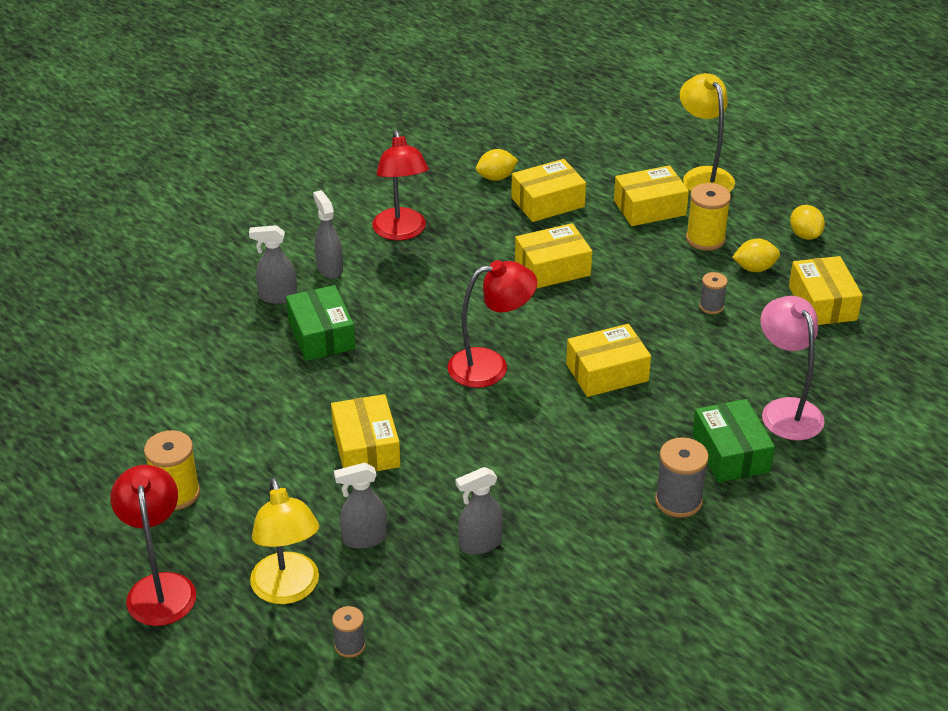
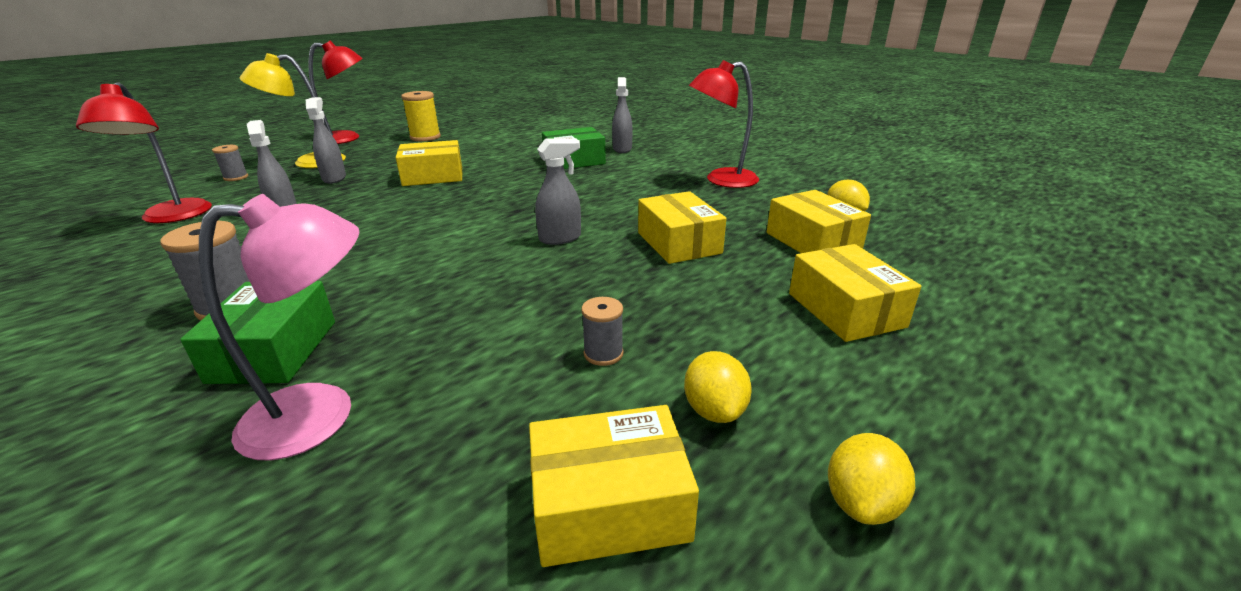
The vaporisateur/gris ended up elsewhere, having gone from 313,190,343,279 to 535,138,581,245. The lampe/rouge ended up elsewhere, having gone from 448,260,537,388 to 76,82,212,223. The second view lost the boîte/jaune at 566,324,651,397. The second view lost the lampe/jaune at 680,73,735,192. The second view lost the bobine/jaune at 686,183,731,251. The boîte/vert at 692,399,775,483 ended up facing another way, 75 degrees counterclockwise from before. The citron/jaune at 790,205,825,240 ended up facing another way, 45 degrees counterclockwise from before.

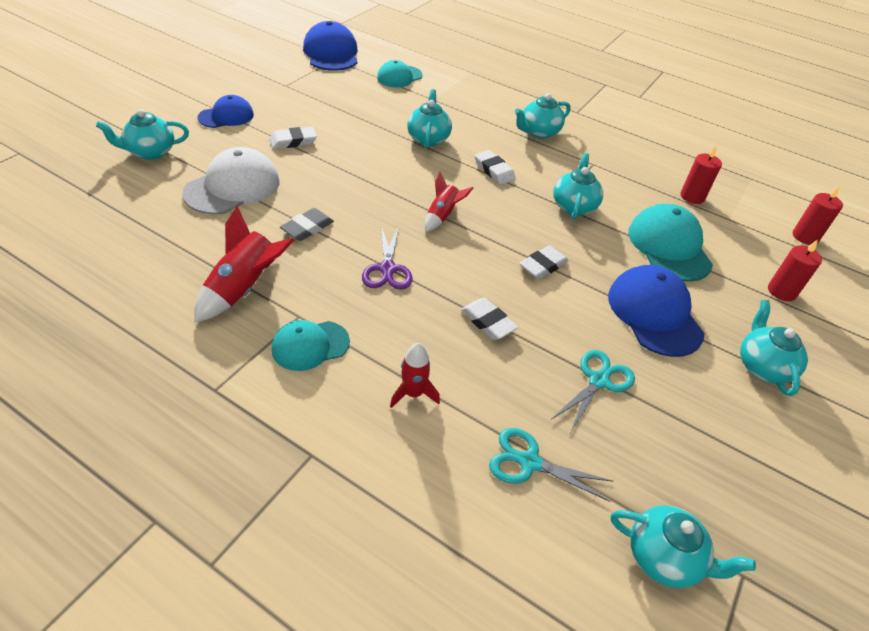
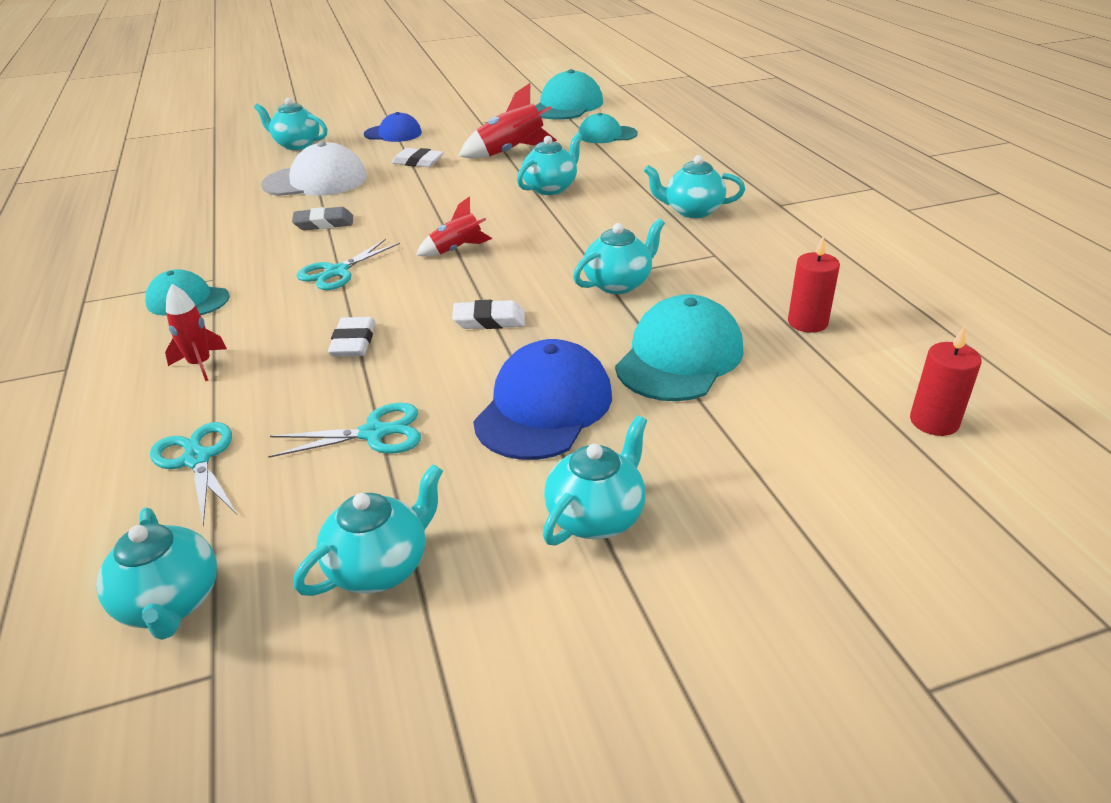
The fusée/rouge ended up elsewhere, having gone from 194,206,295,323 to 459,83,557,159. What was the casquette/bleu at 303,21,357,71 turned into the casquette/turquoise at 535,69,603,120. What was the ciseaux/violet at 362,226,413,289 turned into the ciseaux/turquoise at 297,239,400,290. The second view lost the gomme/blanc at 475,150,516,185. The second view lost the bougie/rouge at 768,239,822,301. The second view gained the théière/turquoise at 293,464,443,596.

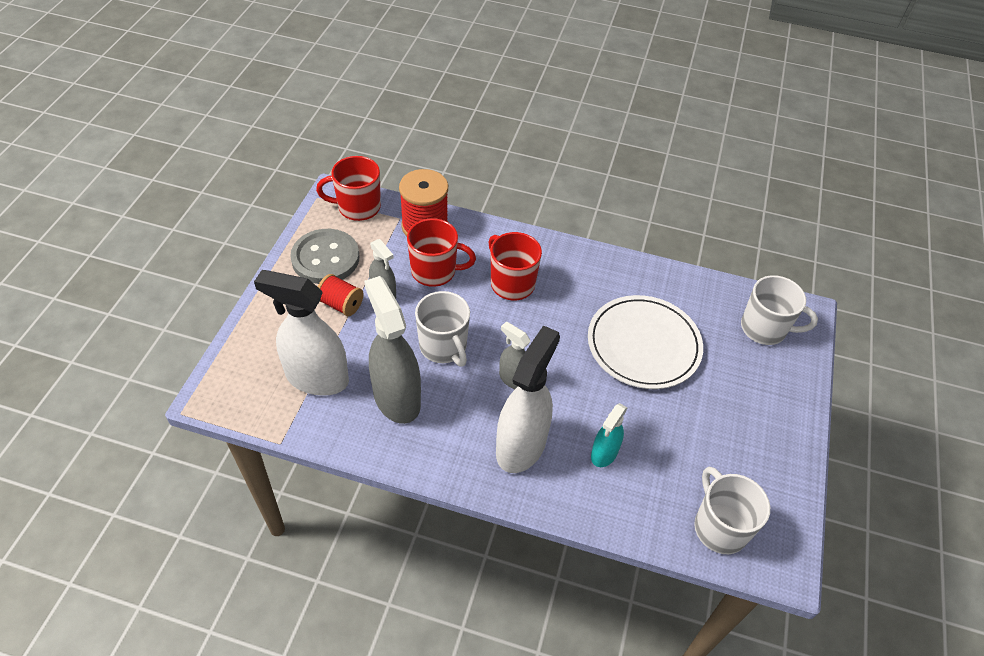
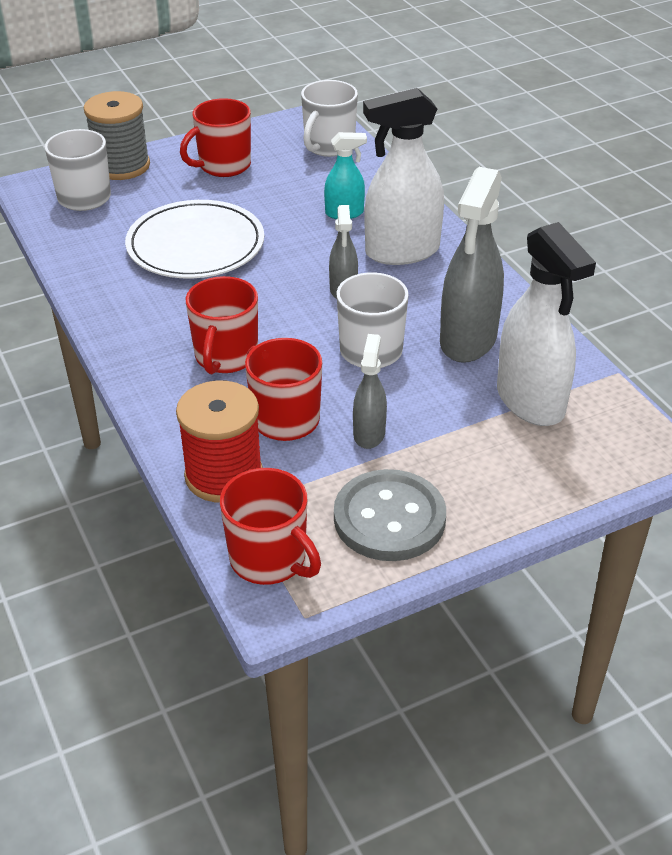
The second view lost the bobine/rouge at 318,274,364,316. The second view gained the bobine/gris at 84,91,150,180. The second view gained the tasse/rouge at 180,98,251,177.

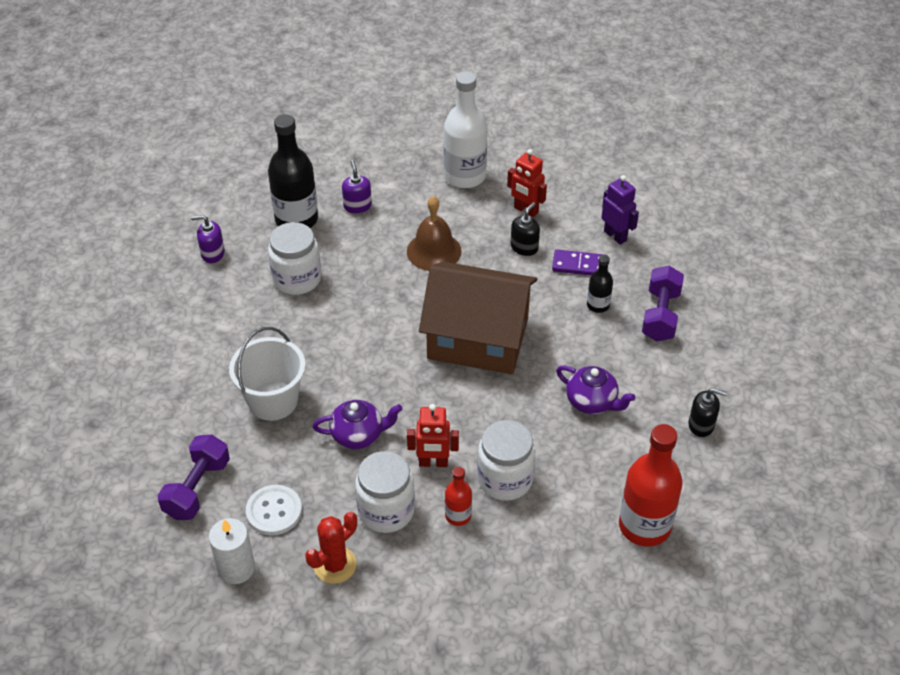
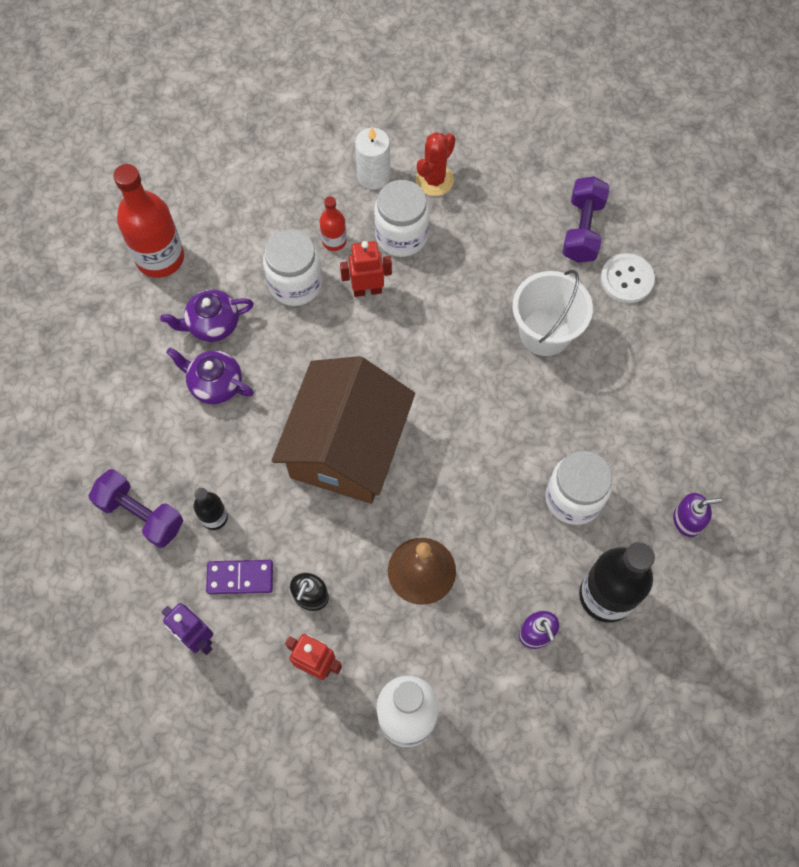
The bougie/blanc ended up elsewhere, having gone from 209,518,255,584 to 355,127,390,190. The bouton/blanc ended up elsewhere, having gone from 246,485,302,536 to 600,253,655,303. The théière/violet ended up elsewhere, having gone from 313,400,402,449 to 160,290,254,342. The maison/marron at 419,262,537,374 ended up facing another way, 75 degrees counterclockwise from before. The haltère/violet at 642,266,684,341 ended up facing another way, 60 degrees counterclockwise from before. The second view lost the distributeur de savon/noir at 689,388,727,437.

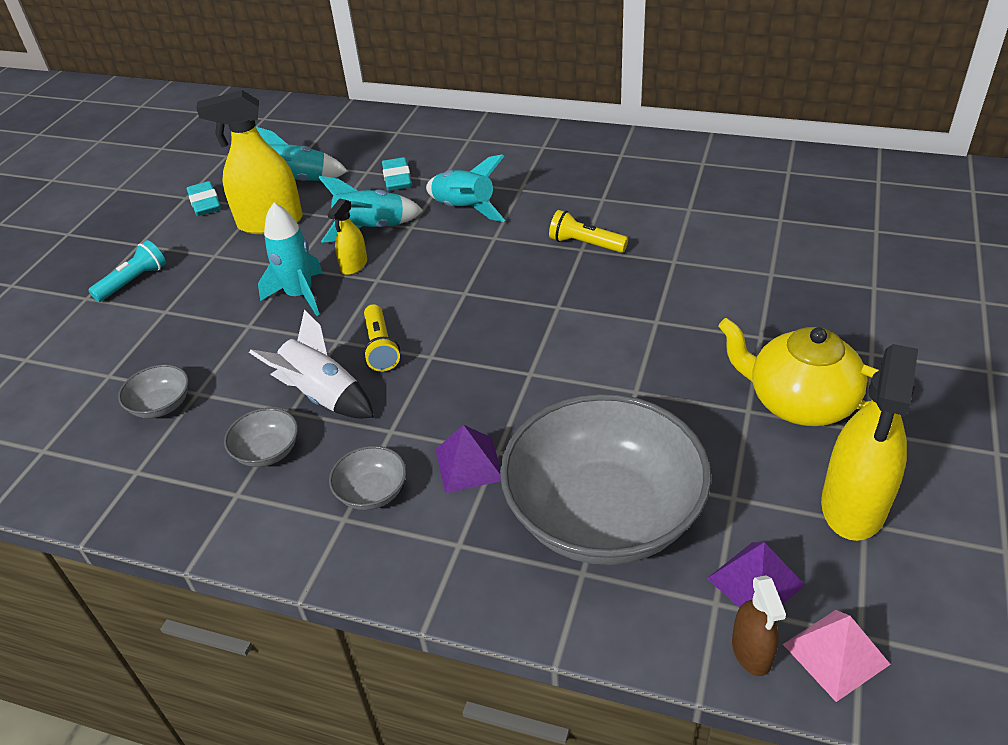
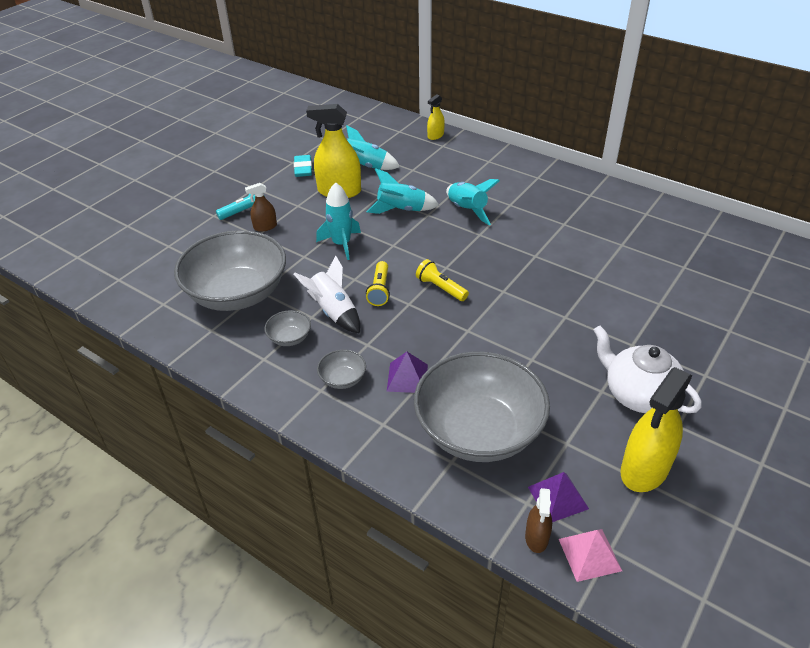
The size of the bol/gris at 118,364,189,418 changed by a factor of 2.49. The vaporisateur/jaune ended up elsewhere, having gone from 327,198,367,275 to 427,94,445,140. The second view lost the gomme/turquoise at 382,157,412,191. The lampe de poche/jaune ended up elsewhere, having gone from 549,210,628,253 to 416,259,469,301. What was the théière/jaune at 718,318,879,426 turned into the théière/blanc at 593,326,701,413. The second view gained the vaporisateur/marron at 245,183,277,232.

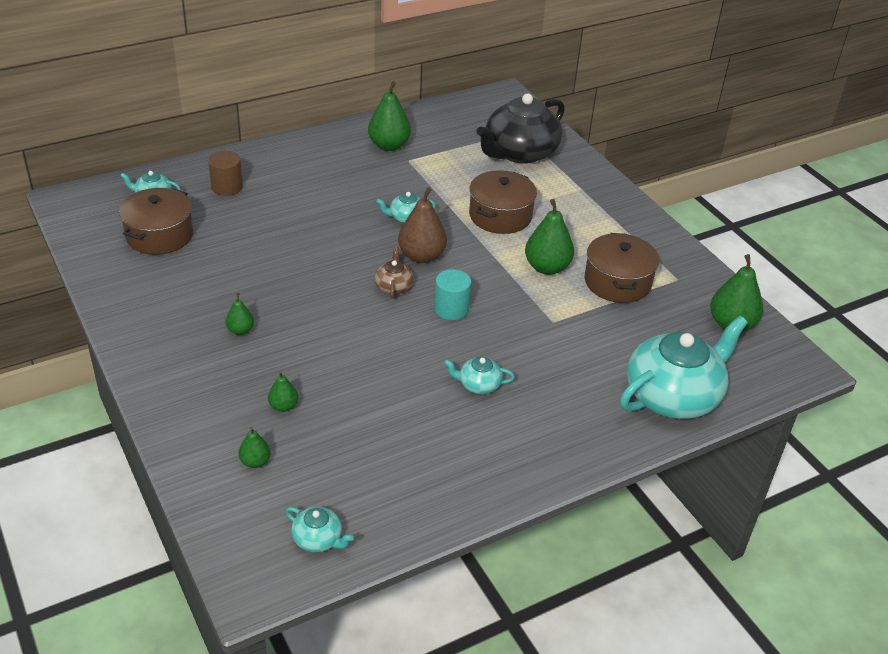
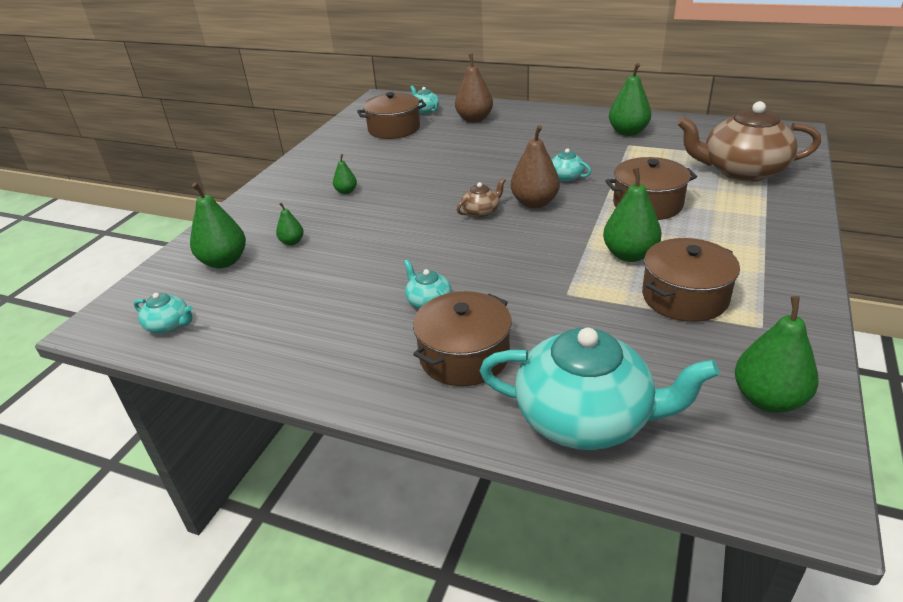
Where the cylindre/marron stood at 208,151,243,196, the poire/marron came to stand at 455,54,493,123. The size of the poire/vert at 238,427,271,468 changed by a factor of 1.91. The théière/turquoise at 285,507,354,552 ended up facing another way, 60 degrees counterclockwise from before. The second view lost the cylindre/turquoise at 434,269,471,320. What was the théière/noir at 476,93,565,164 turned into the théière/marron at 677,101,821,182. The second view gained the marmite/marron at 413,291,512,386.

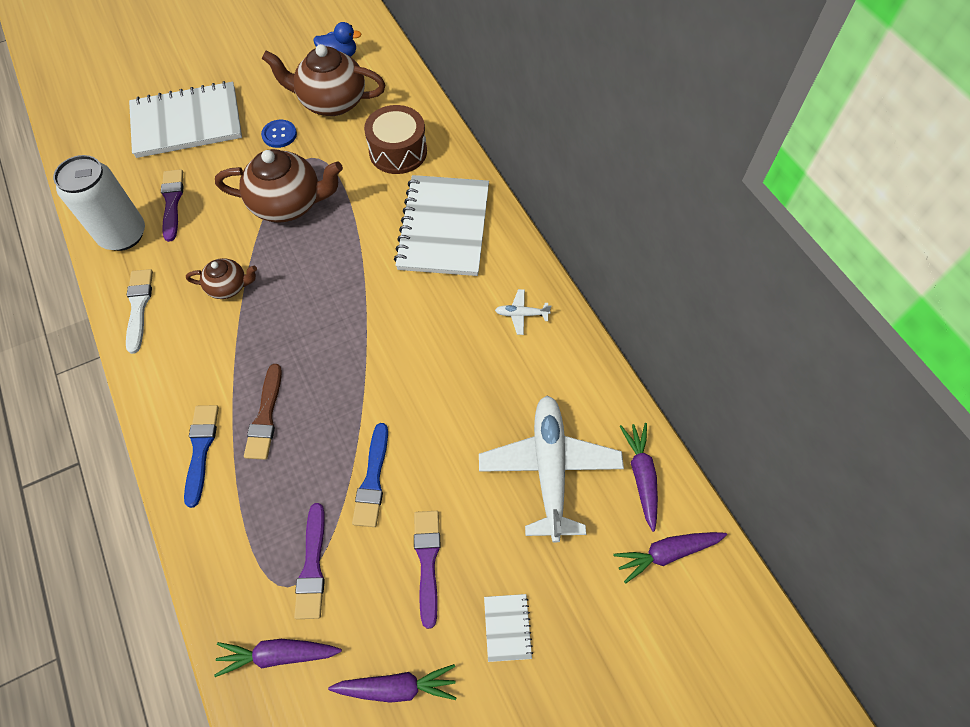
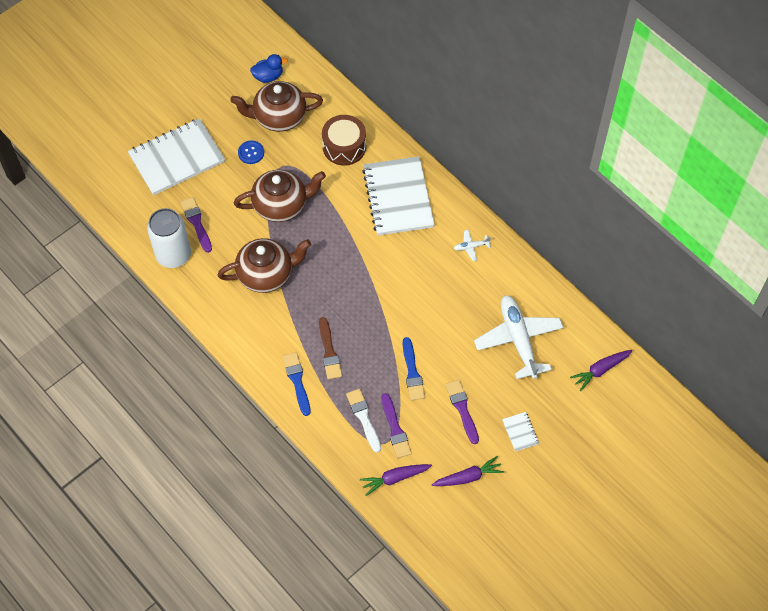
The pinceau/blanc ended up elsewhere, having gone from 126,269,153,354 to 346,389,381,453. The size of the théière/marron at 186,258,257,299 changed by a factor of 1.87. The second view lost the carotte/violet at 620,423,658,532.

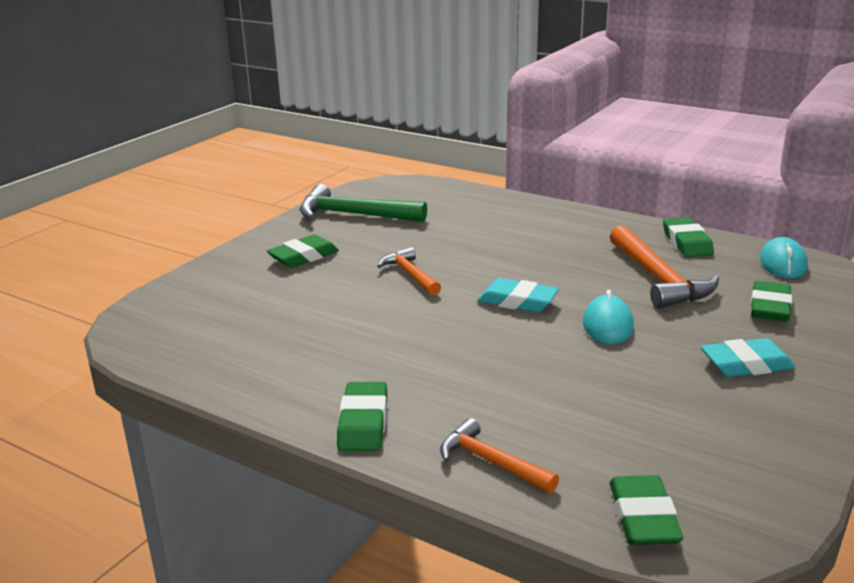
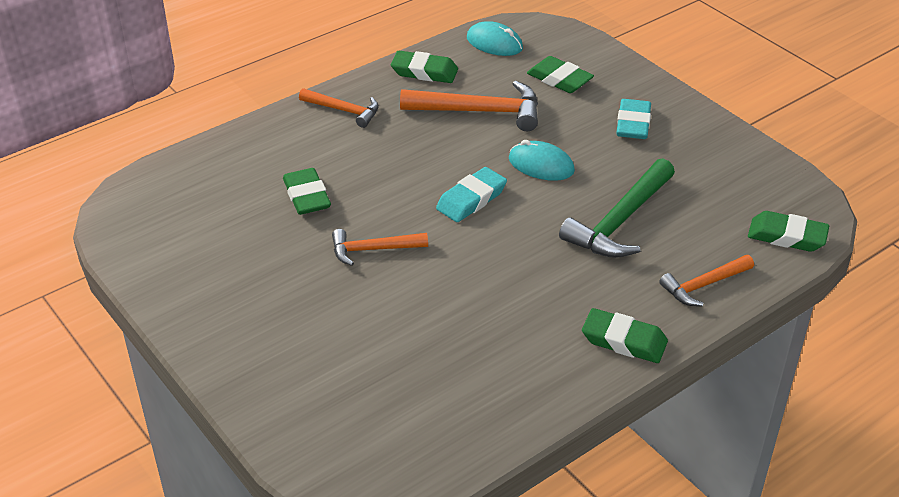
The gomme/vert ended up elsewhere, having gone from 267,234,339,268 to 283,168,331,215. The marteau/vert ended up elsewhere, having gone from 300,184,427,222 to 559,158,675,258. The second view gained the marteau/orange at 299,88,379,128.

